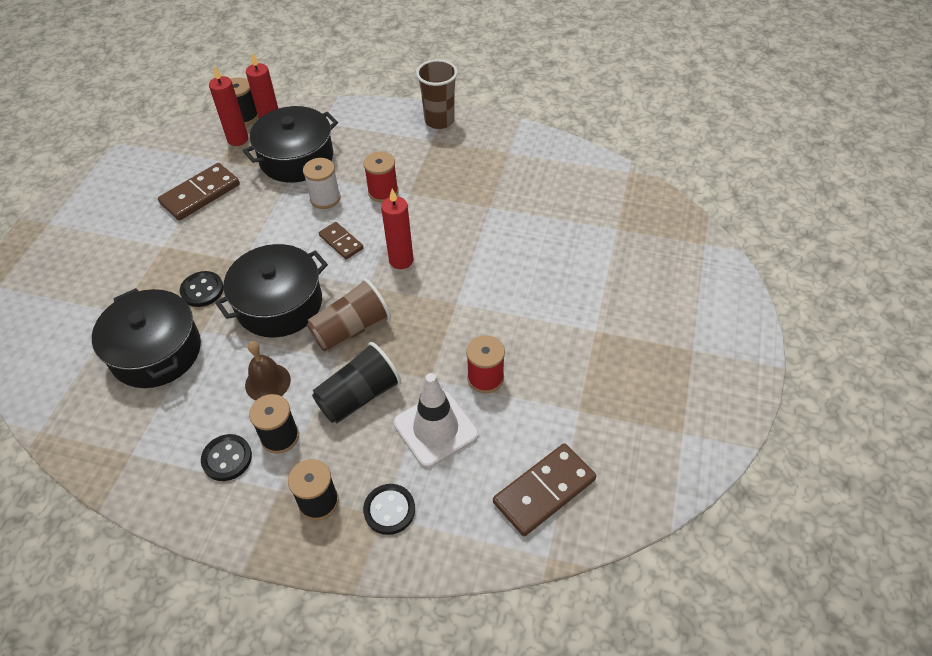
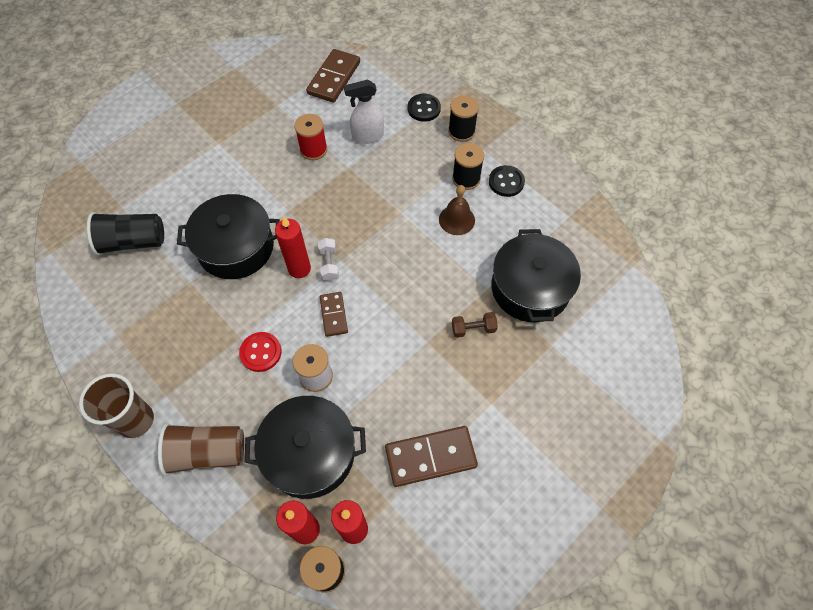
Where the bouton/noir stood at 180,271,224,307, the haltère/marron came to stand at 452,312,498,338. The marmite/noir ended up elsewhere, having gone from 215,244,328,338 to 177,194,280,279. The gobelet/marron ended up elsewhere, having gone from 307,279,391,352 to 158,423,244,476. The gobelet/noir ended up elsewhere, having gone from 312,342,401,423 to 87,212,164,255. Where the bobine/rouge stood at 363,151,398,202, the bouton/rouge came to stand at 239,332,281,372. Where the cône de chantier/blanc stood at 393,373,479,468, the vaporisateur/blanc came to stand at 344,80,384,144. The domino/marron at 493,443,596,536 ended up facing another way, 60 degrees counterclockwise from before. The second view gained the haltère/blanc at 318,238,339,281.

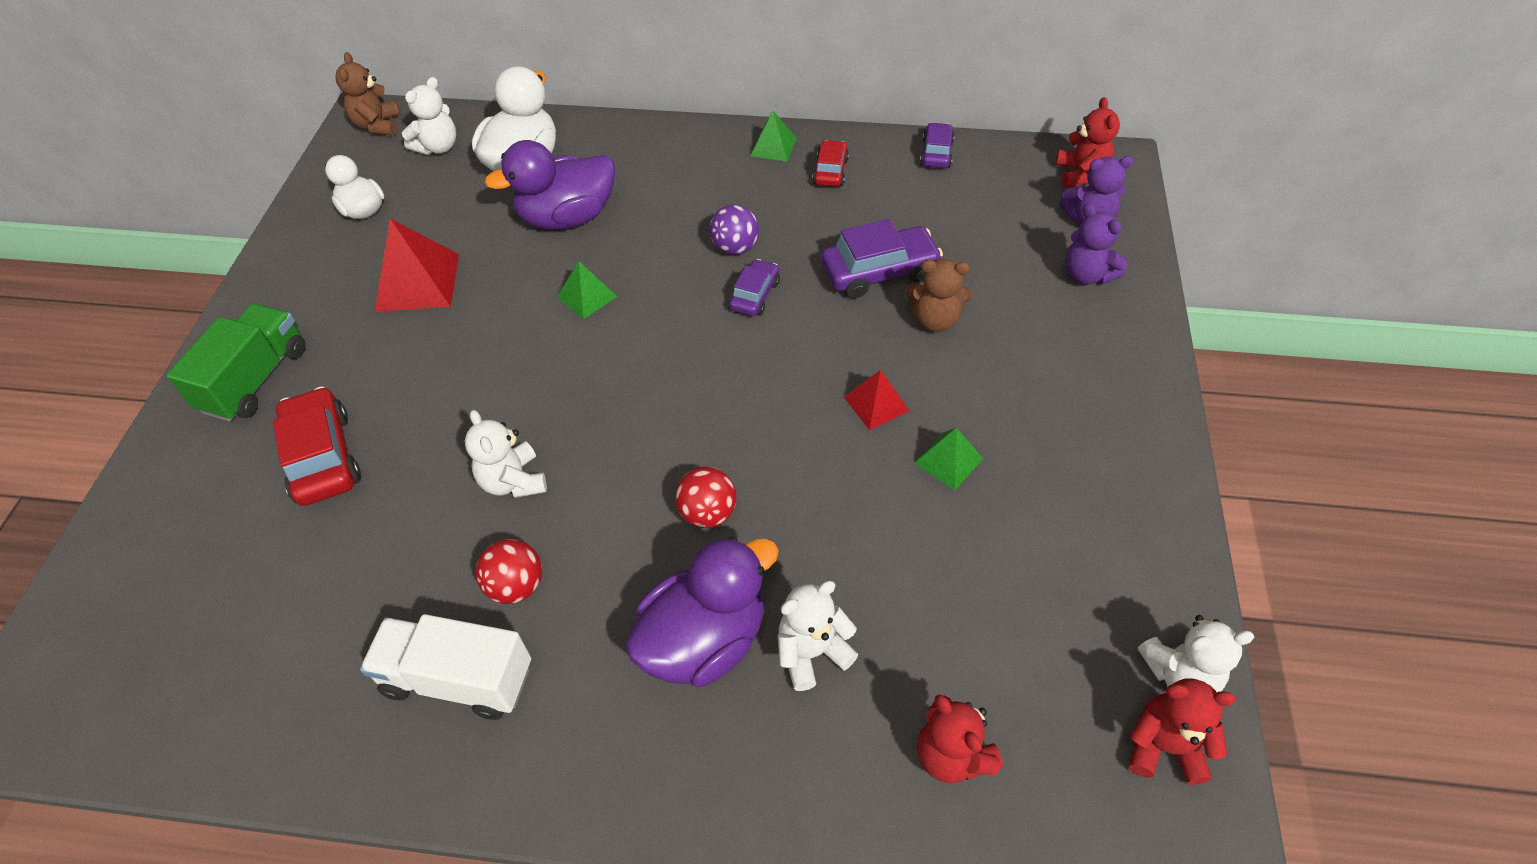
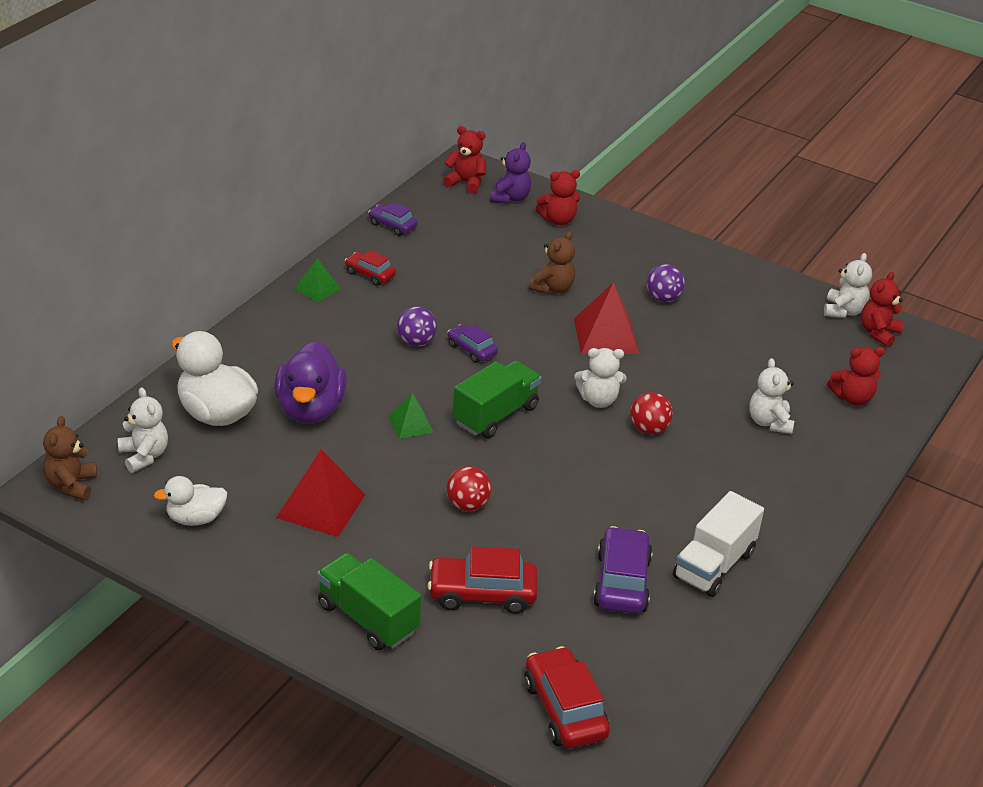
The ours en peluche/marron at 335,52,401,135 ended up facing another way, 75 degrees clockwise from before. The ours en peluche/blanc ended up elsewhere, having gone from 465,410,547,498 to 574,348,626,408. The balle/rouge ended up elsewhere, having gone from 475,539,542,604 to 446,466,491,511. The second view lost the canard/violet at 625,536,779,687. The voiture/violet ended up elsewhere, having gone from 821,219,943,299 to 593,526,653,614. The size of the pyramide/rouge at 844,370,909,430 changed by a factor of 1.74. The second view lost the pyramide/vert at 914,428,983,490. What was the ours en peluche/violet at 1065,204,1128,285 turned into the ours en peluche/rouge at 536,170,580,225. The second view gained the camion/vert at 452,361,541,438. The second view gained the voiture/rouge at 524,646,610,748. The second view gained the balle/violet at 647,264,685,302.

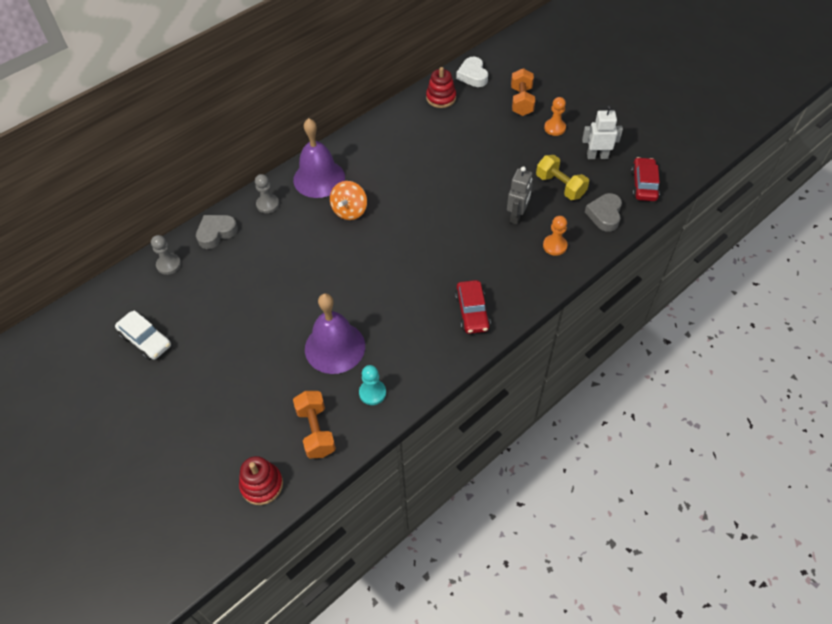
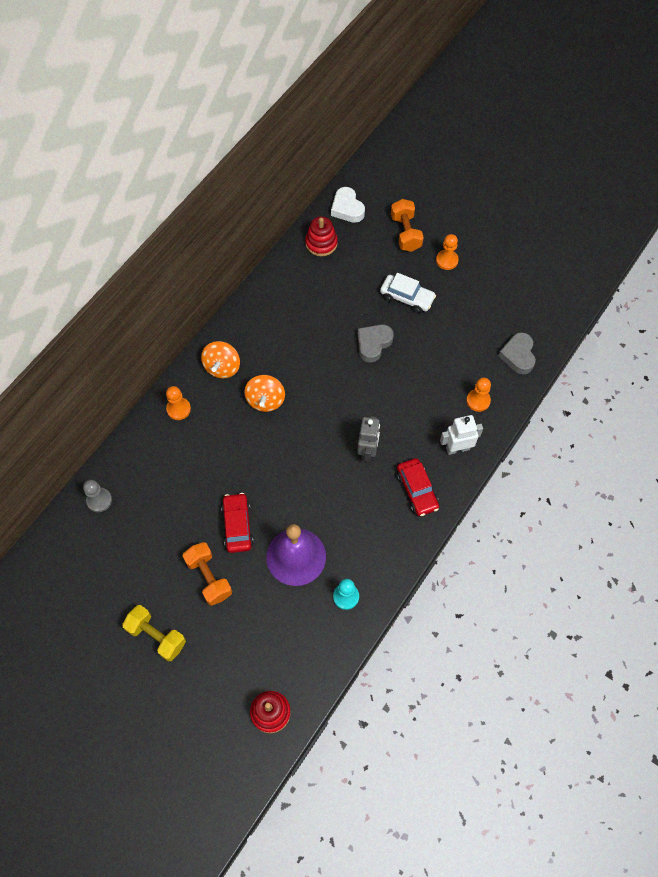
The voiture/blanc ended up elsewhere, having gone from 115,310,171,360 to 380,273,436,313. The cœur/gris ended up elsewhere, having gone from 196,215,238,249 to 358,324,394,363. What was the pion/gris at 255,174,279,213 turned into the pion/orange at 166,386,191,420. Where the cloche/violet stood at 293,118,345,198, the toupie/orange came to stand at 201,341,240,378. The haltère/orange ended up elsewhere, having gone from 293,391,336,458 to 183,542,232,606. The robot/gris ended up elsewhere, having gone from 507,166,533,225 to 357,416,380,462. The haltère/jaune ended up elsewhere, having gone from 536,155,589,200 to 122,605,186,661. The robot/blanc ended up elsewhere, having gone from 582,105,623,159 to 440,415,483,455. The voiture/rouge ended up elsewhere, having gone from 631,157,660,201 to 221,493,254,553.

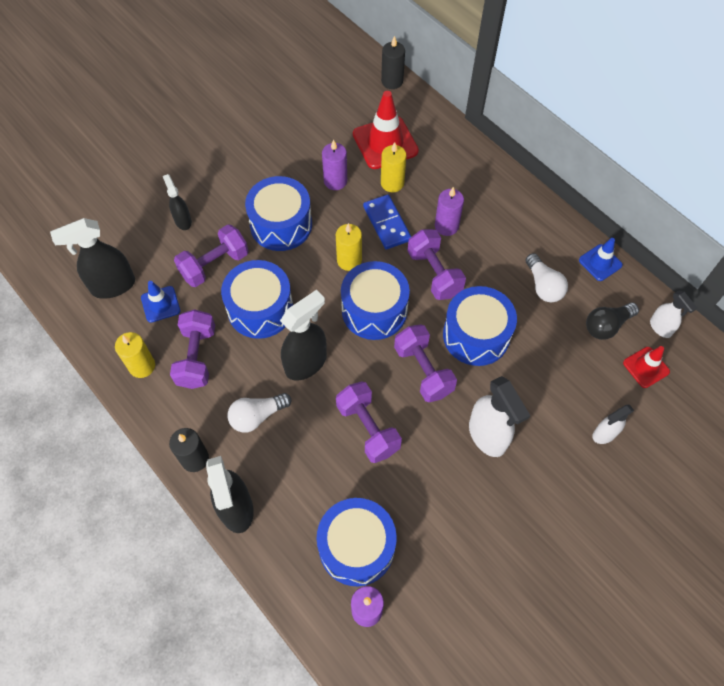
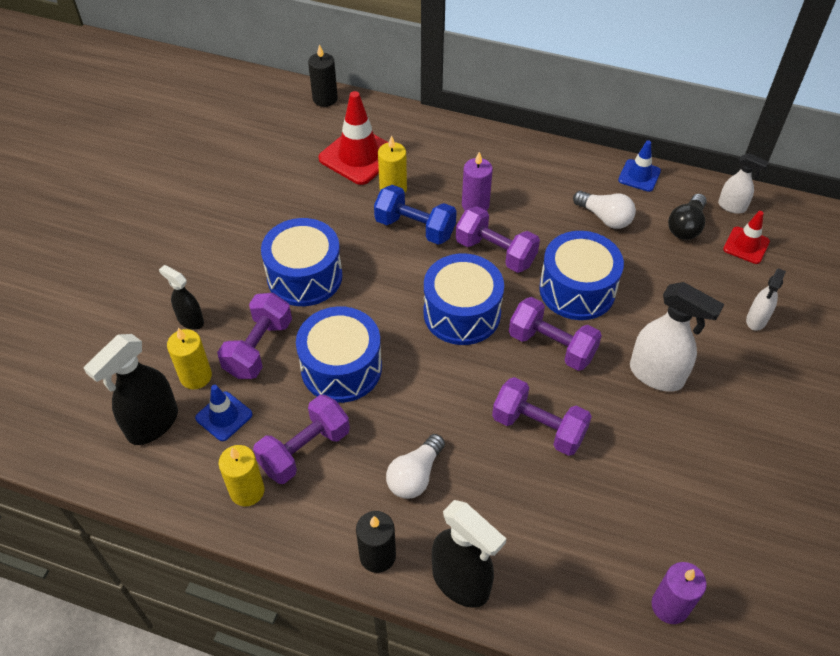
The haltère/violet at 170,309,215,389 ended up facing another way, 75 degrees clockwise from before. The second view lost the vaporisateur/noir at 280,290,327,381. The second view lost the tambour/bleu at 317,498,397,586. The second view lost the bougie/violet at 322,140,347,190. The bougie/jaune ended up elsewhere, having gone from 336,223,362,271 to 167,328,212,389. Where the domino/bleu stood at 363,195,411,249, the haltère/bleu came to stand at 374,185,457,245.

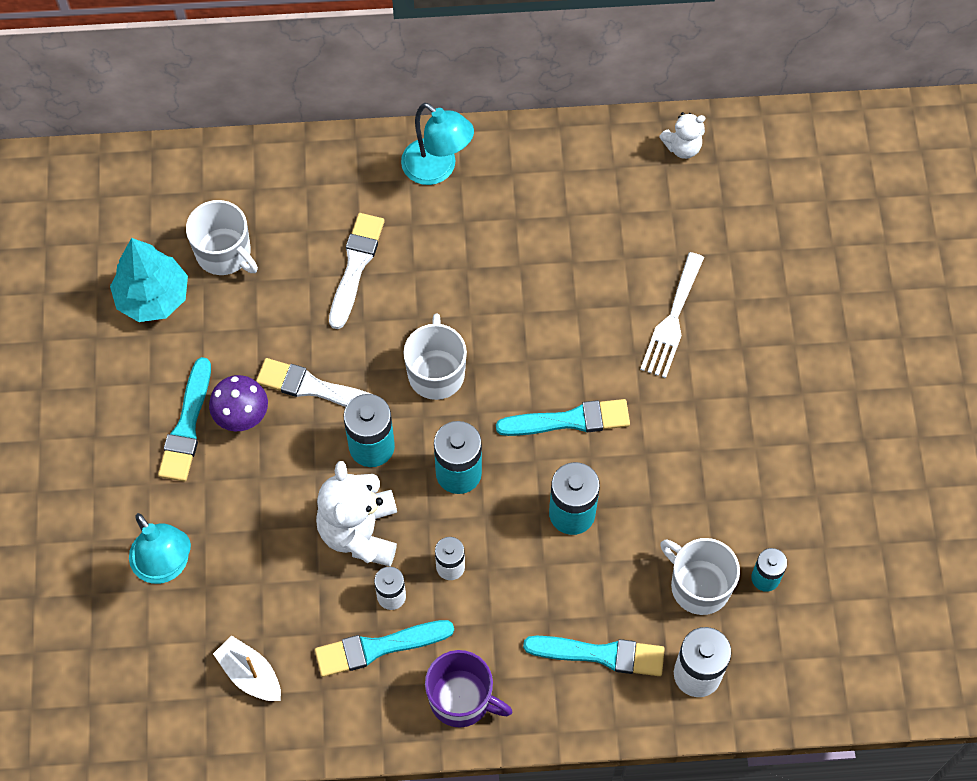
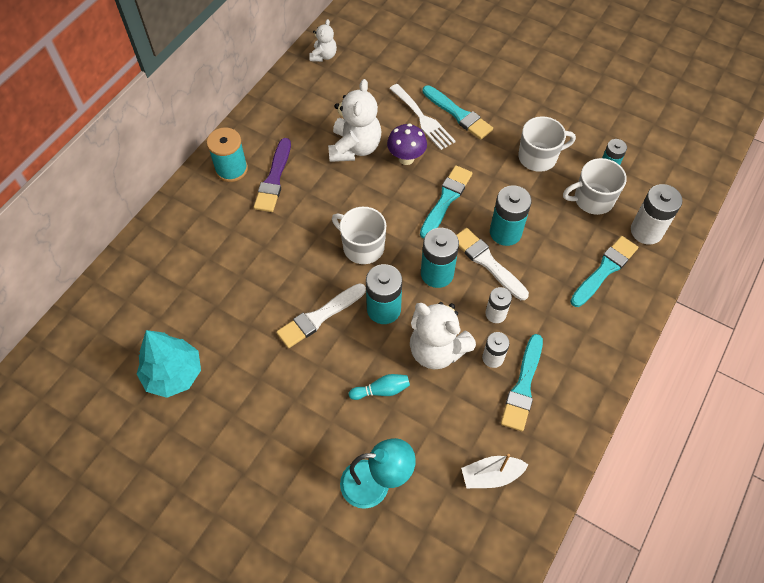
The pinceau/turquoise ended up elsewhere, having gone from 158,357,211,482 to 422,85,493,140. The tasse/blanc ended up elsewhere, having gone from 186,200,258,275 to 518,116,576,172. The champignon/violet ended up elsewhere, having gone from 209,375,268,431 to 387,124,427,165. The pinceau/blanc ended up elsewhere, having gone from 329,213,384,329 to 456,228,529,300. Where the lampe/turquoise stood at 401,103,474,185, the bobine/turquoise came to stand at 207,128,248,182. The second view lost the tasse/violet at 425,650,512,728. The second view gained the pinceau/violet at 254,138,291,212. The second view gained the ours en peluche/blanc at 328,79,381,162. The second view gained the quille/turquoise at 349,374,410,400.

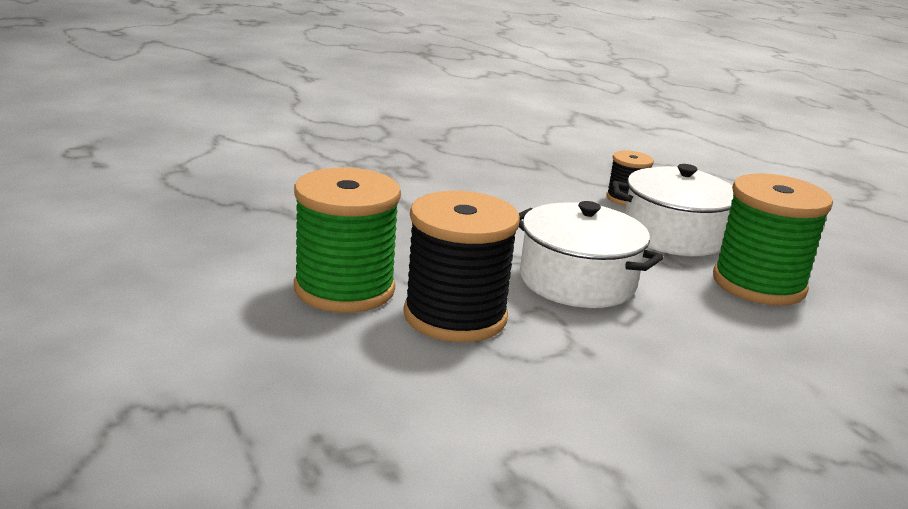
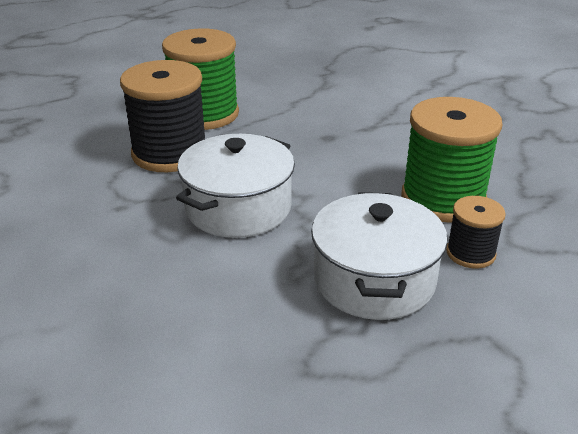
The bobine/vert ended up elsewhere, having gone from 713,173,833,306 to 401,97,502,223.

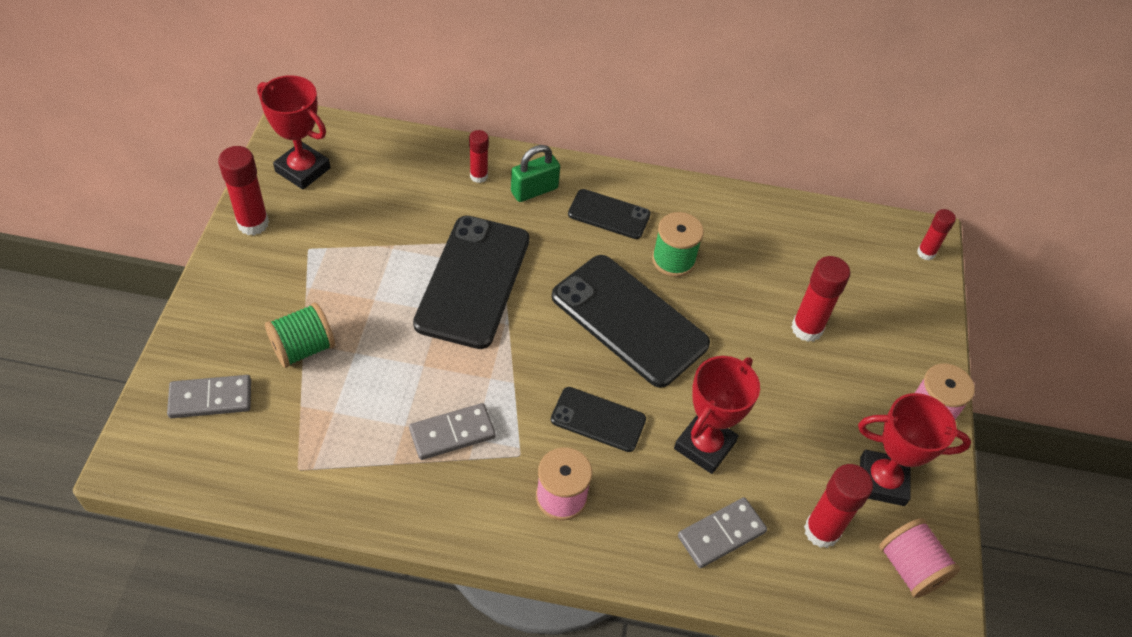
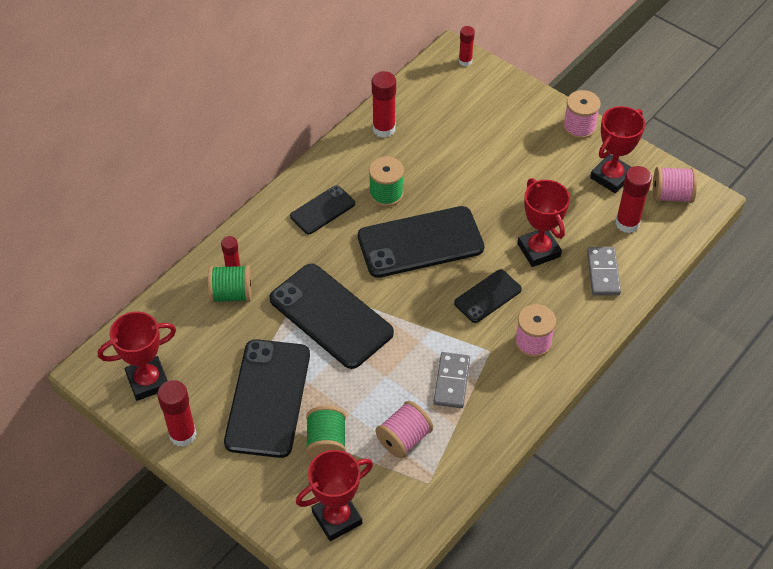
Where the domino/gris stood at 167,375,251,418, the trophée/rouge came to stand at 296,450,373,541. The second view lost the cadenas/vert at 511,145,560,202. The bâton de colle/rouge ended up elsewhere, having gone from 791,256,850,342 to 372,71,396,138. The second view gained the bobine/vert at 208,265,252,303. The second view gained the téléphone/noir at 224,339,310,458. The second view gained the bobine/rose at 376,401,433,458.

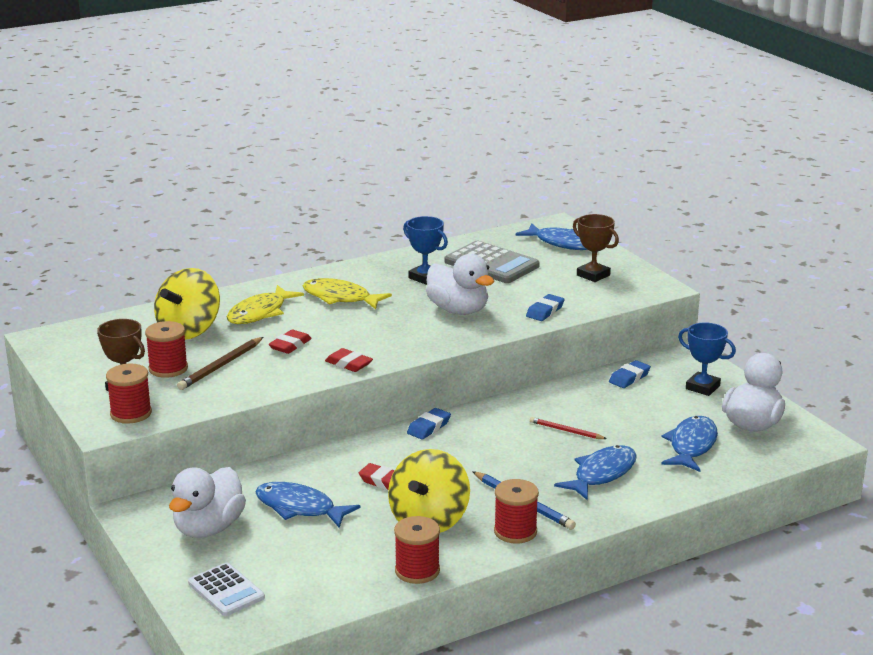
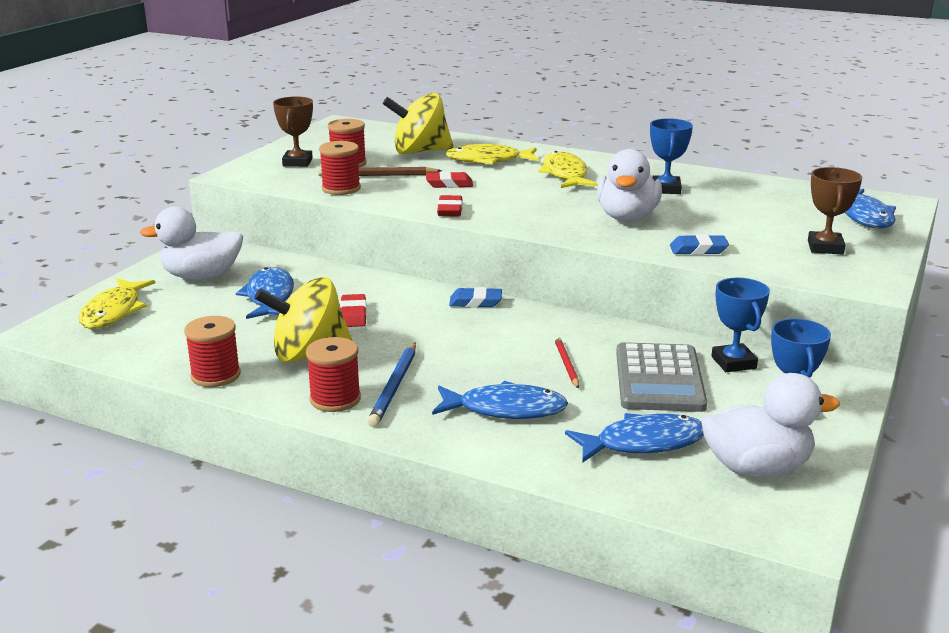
The bobine/rouge ended up elsewhere, having gone from 106,364,152,424 to 319,141,361,195. Where the calculatrice/blanc stood at 188,563,265,616, the poisson/jaune came to stand at 79,278,155,329. The calculatrice/gris ended up elsewhere, having gone from 444,241,540,283 to 616,342,707,412. Where the gomme/bleu stood at 609,360,651,388, the trophée/bleu came to stand at 712,278,770,372.

